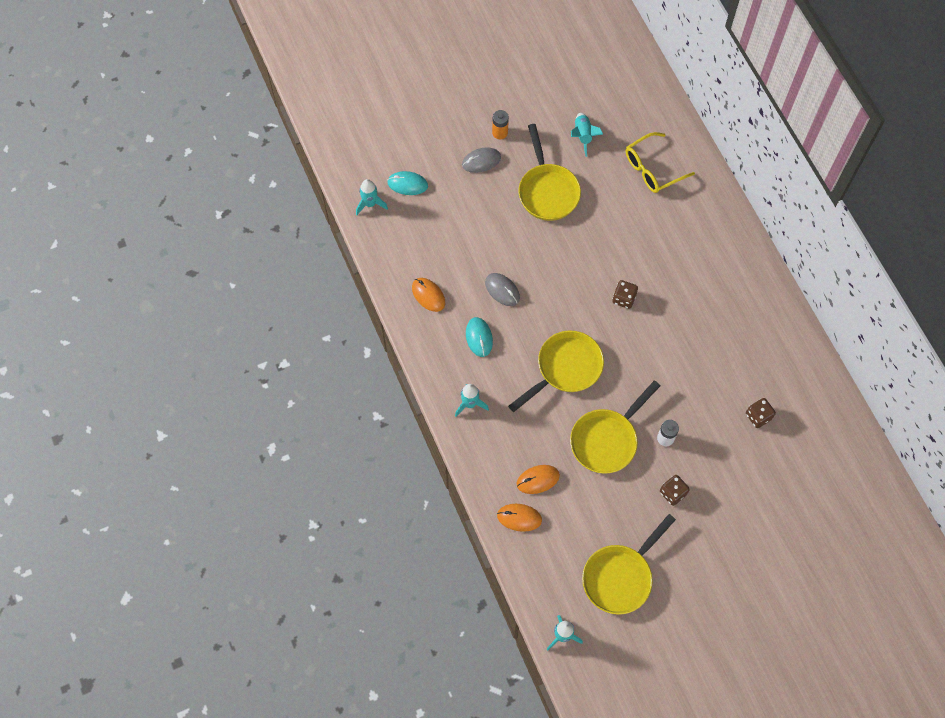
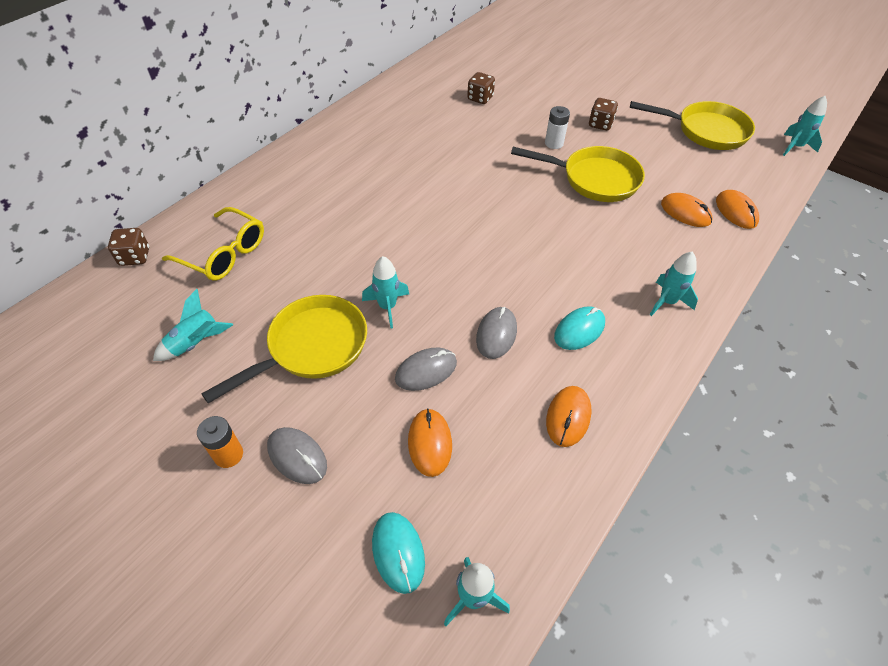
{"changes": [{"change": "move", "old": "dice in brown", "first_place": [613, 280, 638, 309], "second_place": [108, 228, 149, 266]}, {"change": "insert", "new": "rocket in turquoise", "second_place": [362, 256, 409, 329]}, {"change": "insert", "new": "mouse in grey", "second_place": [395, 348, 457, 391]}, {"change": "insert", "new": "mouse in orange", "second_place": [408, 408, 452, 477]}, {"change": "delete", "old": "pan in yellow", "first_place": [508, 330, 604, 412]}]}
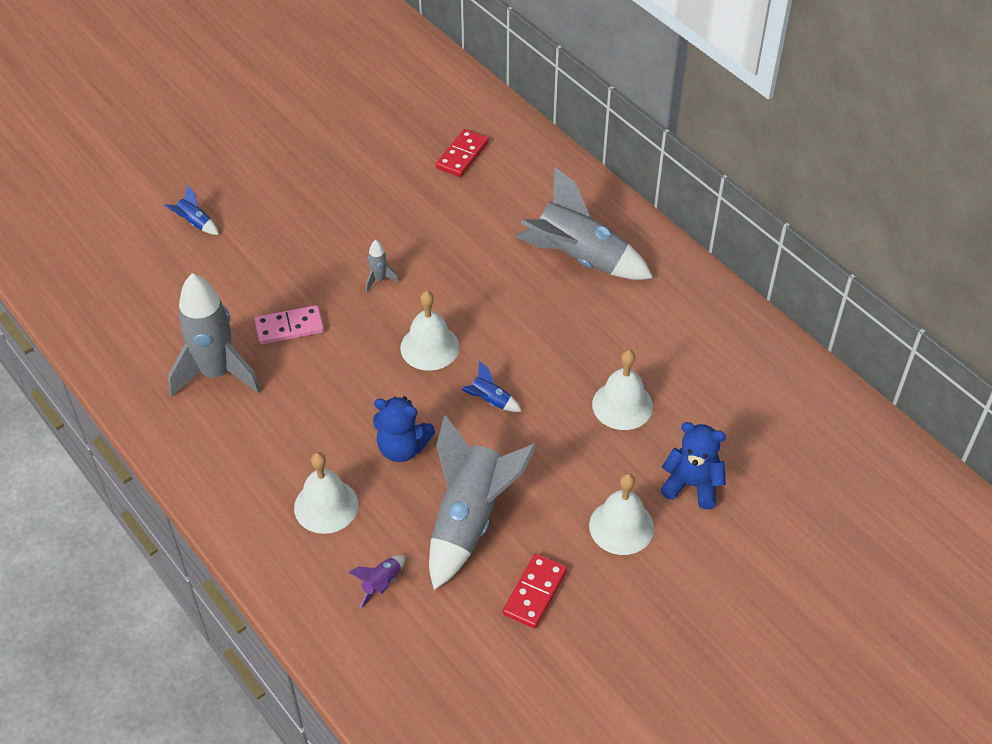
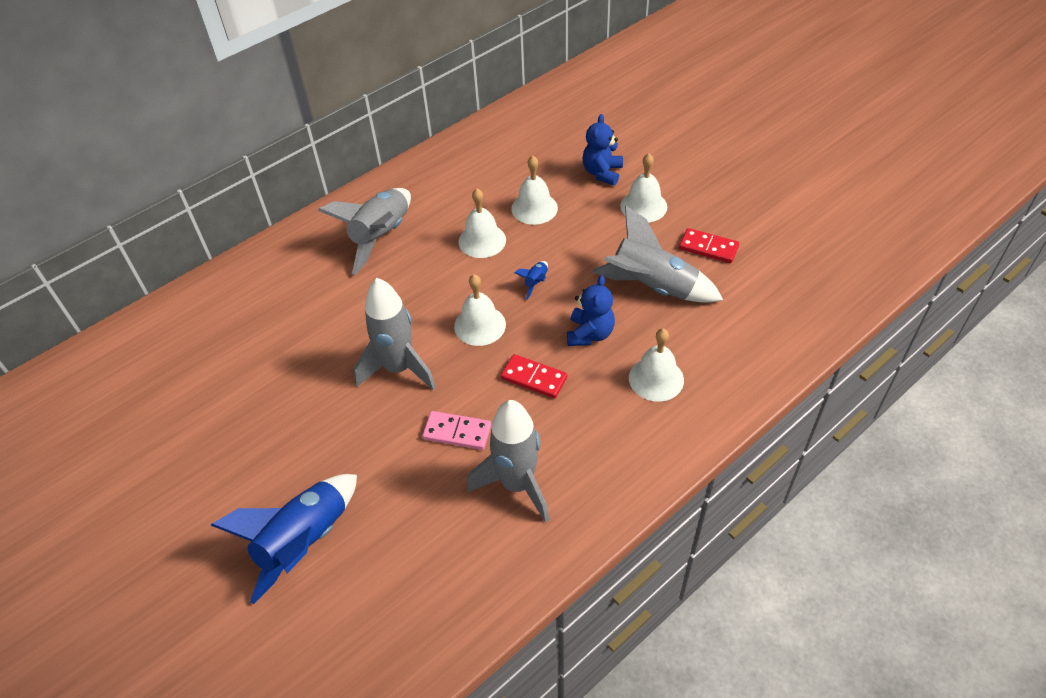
{"changes": [{"change": "resize", "old": "rocket in blue", "first_place": [164, 185, 219, 235], "second_place": [211, 474, 357, 604], "factor": 2.42}, {"change": "resize", "old": "rocket in grey", "first_place": [366, 240, 399, 292], "second_place": [354, 278, 436, 390], "factor": 2.42}, {"change": "rotate", "old": "domino in pink", "first_place": [254, 305, 324, 345], "second_place": [422, 411, 491, 450], "degrees": -60}, {"change": "insert", "new": "bell in white", "second_place": [459, 189, 506, 258]}, {"change": "move", "old": "domino in red", "first_place": [436, 129, 489, 177], "second_place": [501, 354, 567, 398]}, {"change": "delete", "old": "rocket in purple", "first_place": [348, 555, 405, 608]}]}
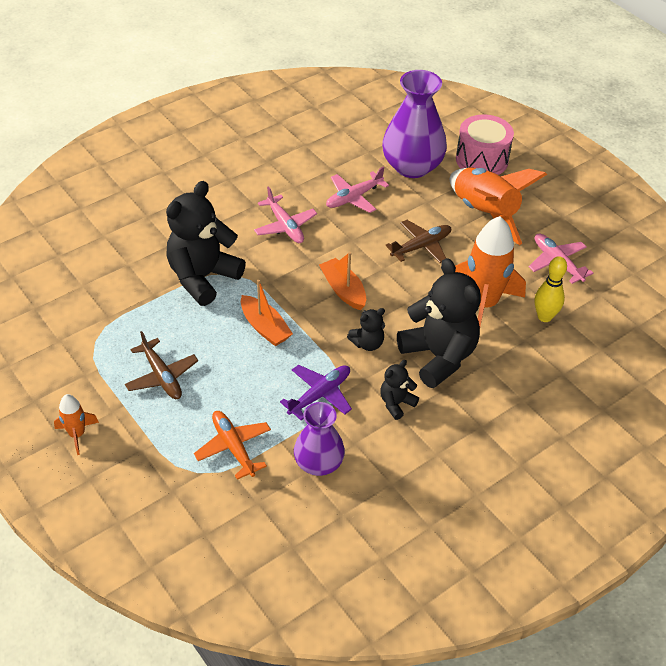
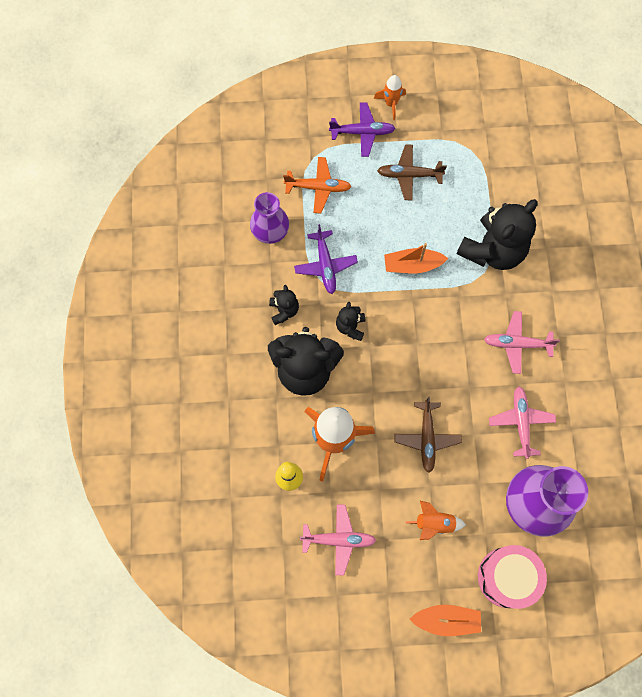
{"changes": [{"change": "insert", "new": "plane in purple", "second_place": [329, 102, 396, 157]}, {"change": "resize", "old": "rocket in orange", "first_place": [450, 167, 547, 245], "second_place": [405, 501, 466, 540], "factor": 0.49}, {"change": "move", "old": "boat in orange", "first_place": [319, 252, 366, 310], "second_place": [410, 605, 481, 636]}, {"change": "rotate", "old": "teddy bear in black", "first_place": [166, 181, 246, 306], "second_place": [456, 199, 538, 270], "degrees": 60}]}
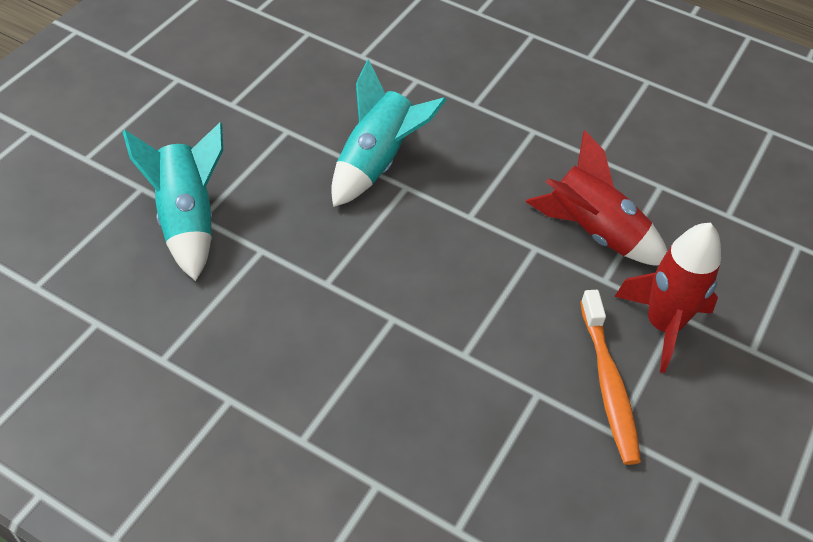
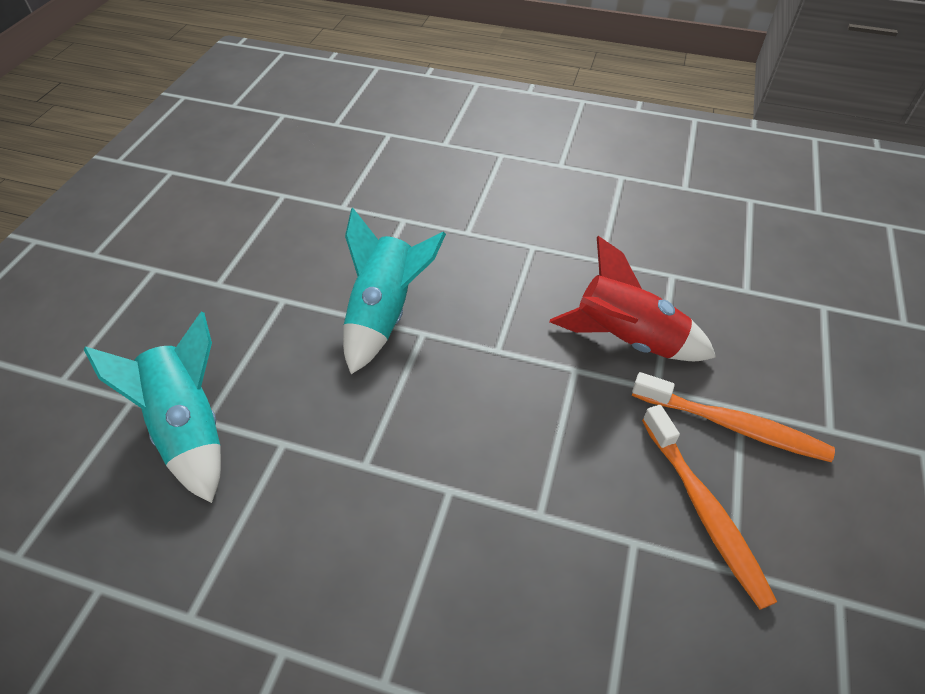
{"changes": [{"change": "replace", "old": "rocket in red", "new": "toothbrush in orange", "first_place": [614, 223, 721, 373], "second_place": [632, 372, 835, 462]}]}
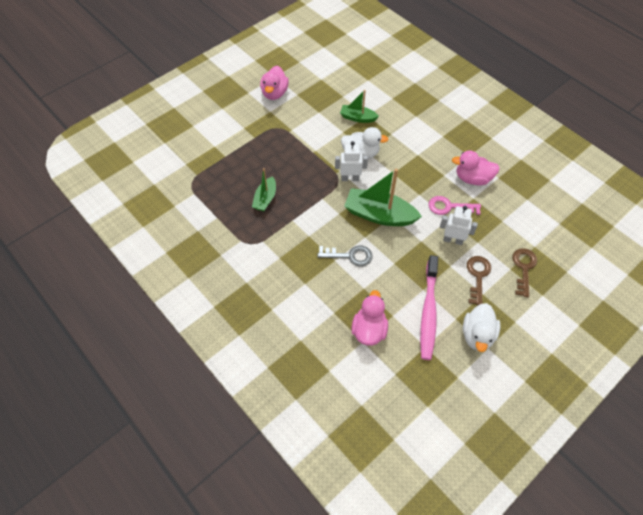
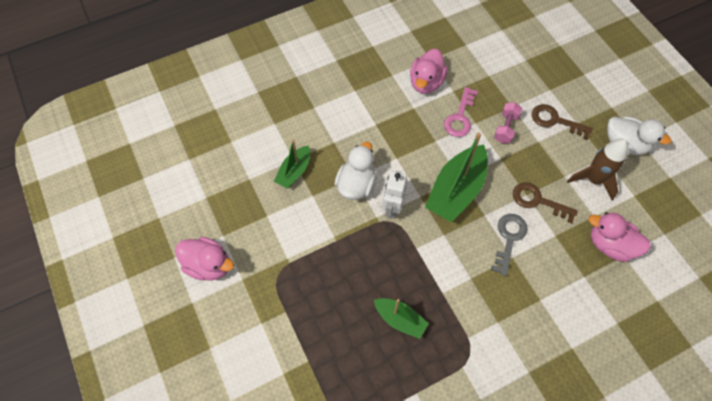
{"changes": [{"change": "replace", "old": "robot in white", "new": "dumbbell in pink", "first_place": [440, 206, 478, 245], "second_place": [494, 103, 522, 143]}, {"change": "move", "old": "key in brown", "first_place": [512, 248, 537, 297], "second_place": [513, 182, 578, 223]}, {"change": "replace", "old": "toothbrush in pink", "new": "rocket in brown", "first_place": [420, 255, 438, 360], "second_place": [567, 139, 629, 200]}]}
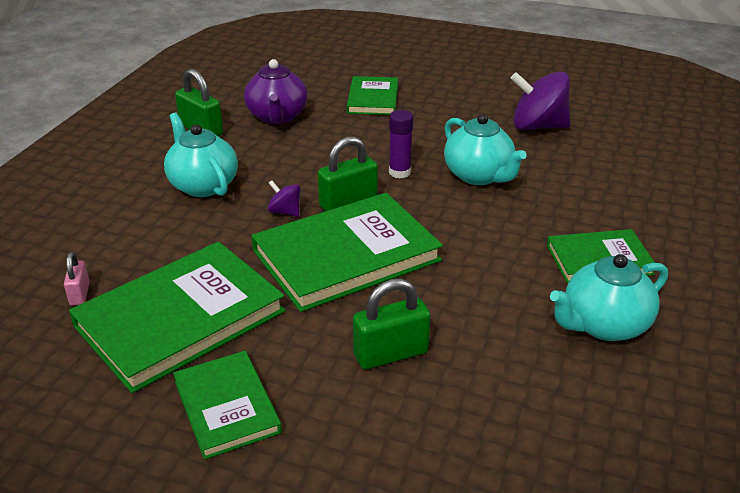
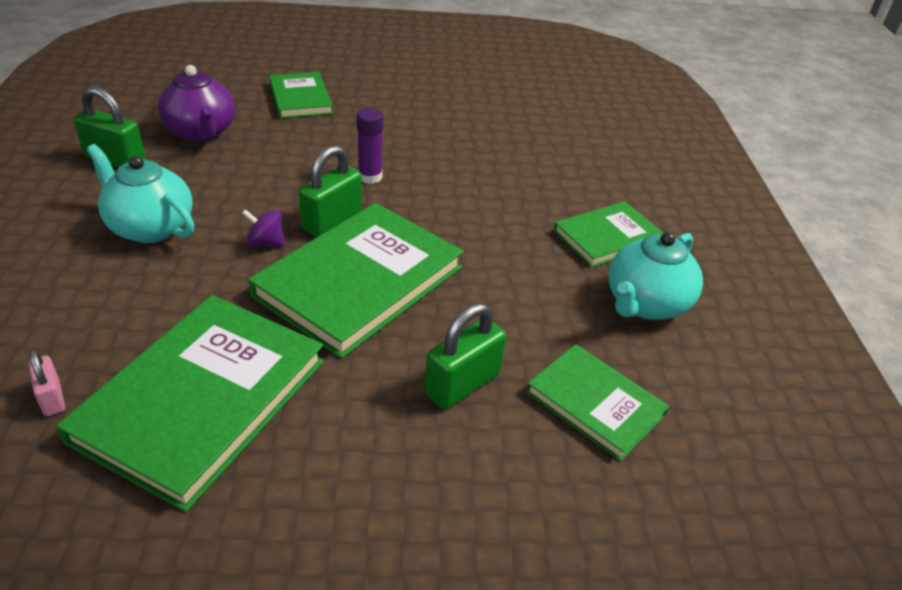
{"changes": [{"change": "move", "old": "book in green", "first_place": [173, 351, 282, 460], "second_place": [526, 344, 669, 461]}, {"change": "delete", "old": "teapot in turquoise", "first_place": [444, 114, 527, 185]}, {"change": "delete", "old": "spinning top in purple", "first_place": [510, 71, 571, 130]}]}
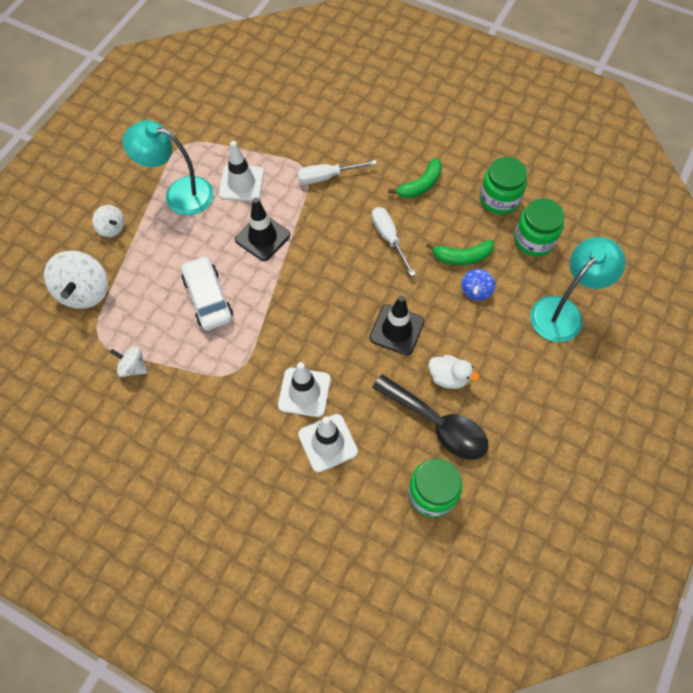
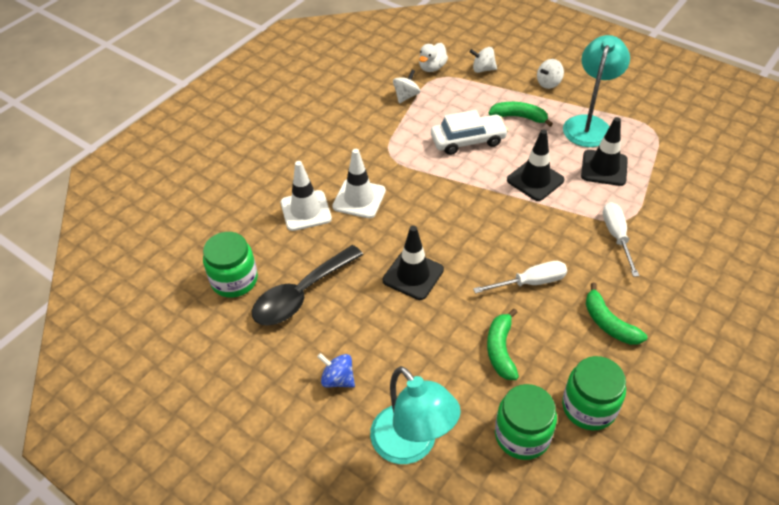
{"changes": [{"change": "move", "old": "spinning top in blue", "first_place": [461, 269, 495, 300], "second_place": [317, 353, 355, 388]}, {"change": "move", "old": "duck in white", "first_place": [429, 355, 480, 389], "second_place": [419, 43, 448, 72]}, {"change": "resize", "old": "spinning top in white", "first_place": [44, 251, 108, 309], "second_place": [470, 47, 497, 73], "factor": 0.54}, {"change": "insert", "new": "banana in green", "second_place": [489, 102, 553, 127]}, {"change": "recolor", "old": "traffic cone in white", "new": "traffic cone in black", "first_place": [219, 141, 264, 201], "second_place": [581, 117, 628, 186]}]}
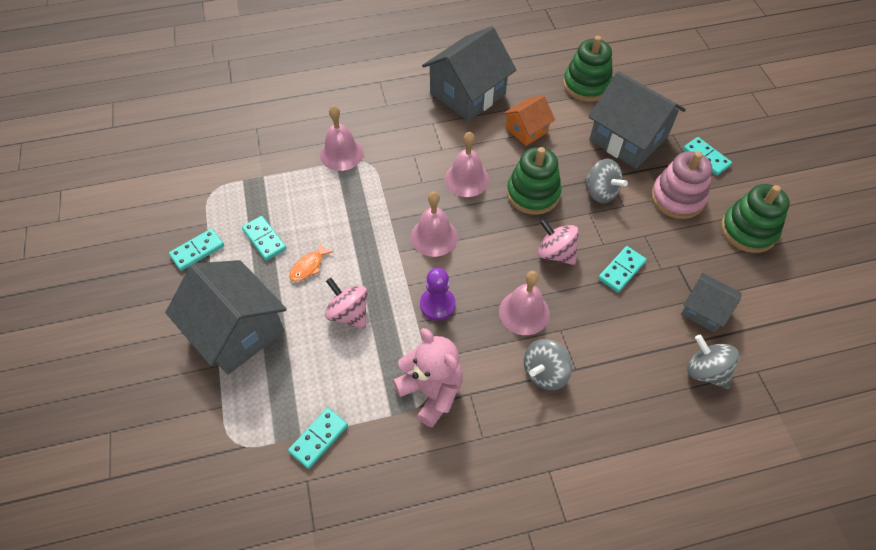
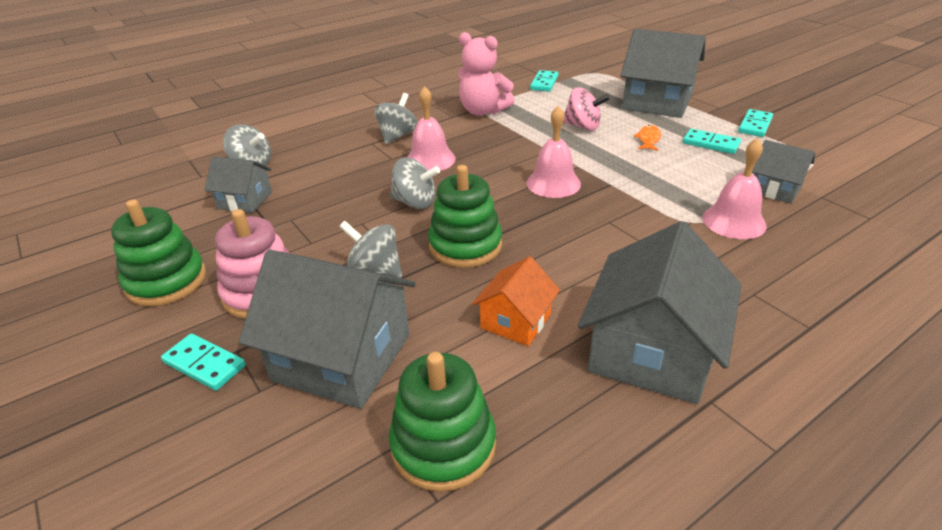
{"changes": [{"change": "recolor", "old": "spinning top in pink", "new": "spinning top in grey", "first_place": [538, 218, 579, 265], "second_place": [390, 158, 440, 209]}, {"change": "insert", "new": "house in grey", "second_place": [752, 140, 815, 204]}, {"change": "delete", "old": "pawn in purple", "first_place": [420, 268, 455, 321]}, {"change": "delete", "old": "bell in pink", "first_place": [444, 132, 489, 197]}, {"change": "delete", "old": "domino in turquoise", "first_place": [598, 246, 647, 292]}]}
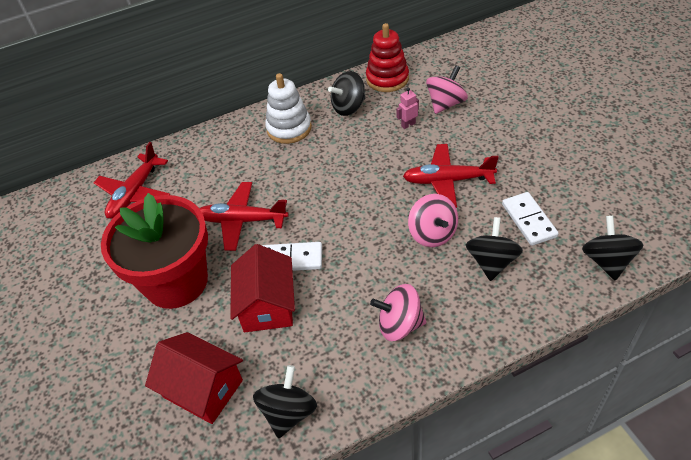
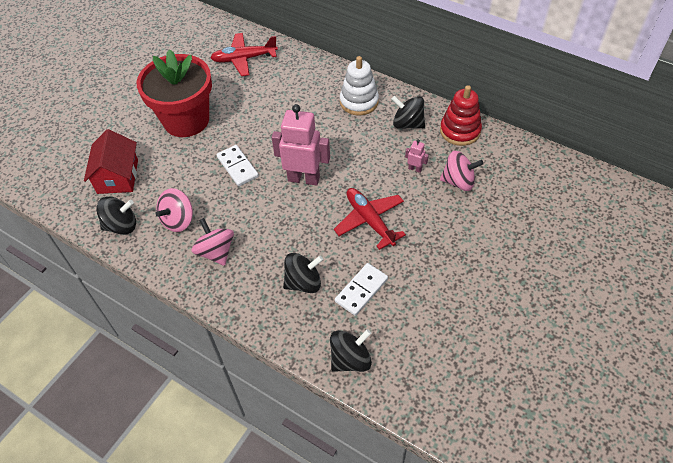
{"changes": [{"change": "move", "old": "spinning top in pink", "first_place": [408, 194, 458, 247], "second_place": [155, 188, 193, 232]}, {"change": "insert", "new": "robot in pink", "second_place": [272, 104, 330, 186]}, {"change": "delete", "old": "plane in red", "first_place": [199, 182, 289, 251]}, {"change": "delete", "old": "house in red", "first_place": [230, 244, 295, 332]}]}
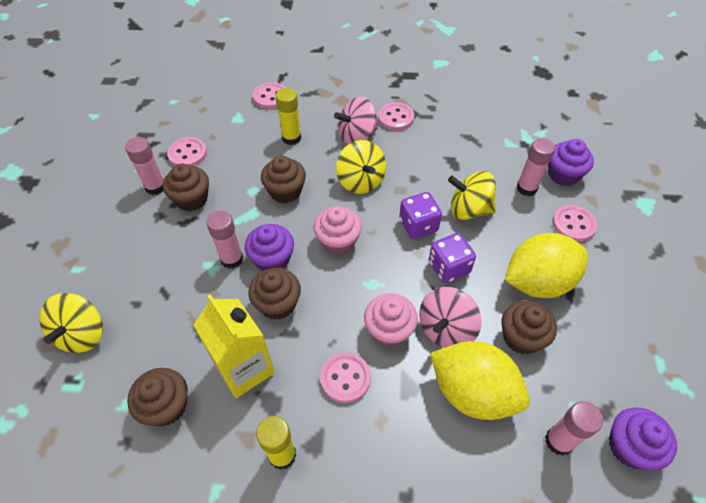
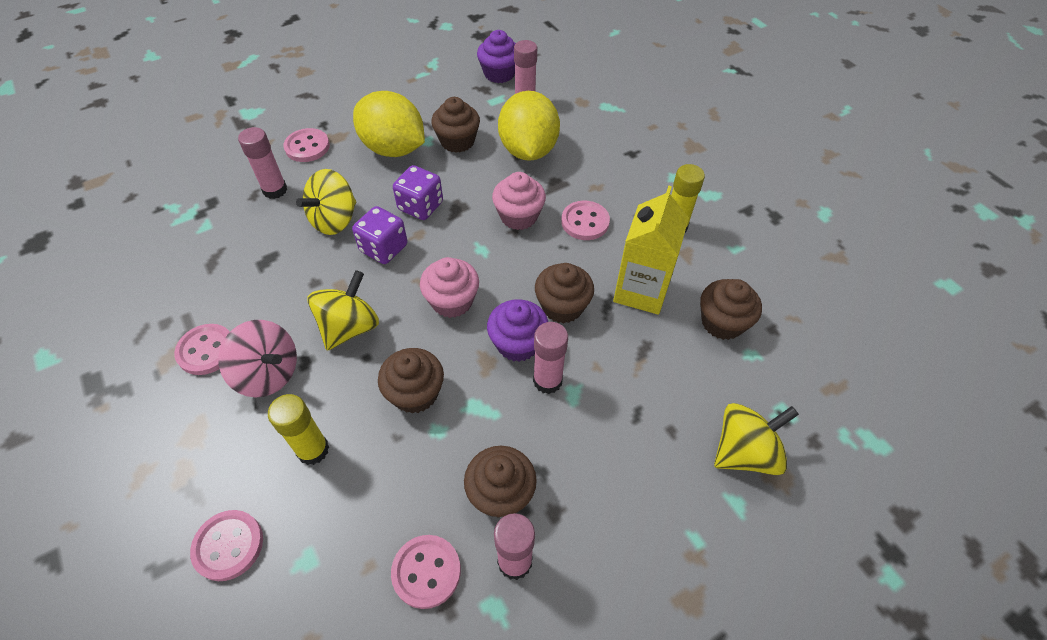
{"changes": [{"change": "rotate", "old": "spinning top in yellow", "first_place": [448, 171, 496, 220], "second_place": [296, 169, 356, 235], "degrees": 60}, {"change": "delete", "old": "spinning top in pink", "first_place": [419, 287, 482, 348]}, {"change": "delete", "old": "cupcake in purple", "first_place": [548, 139, 594, 186]}]}
